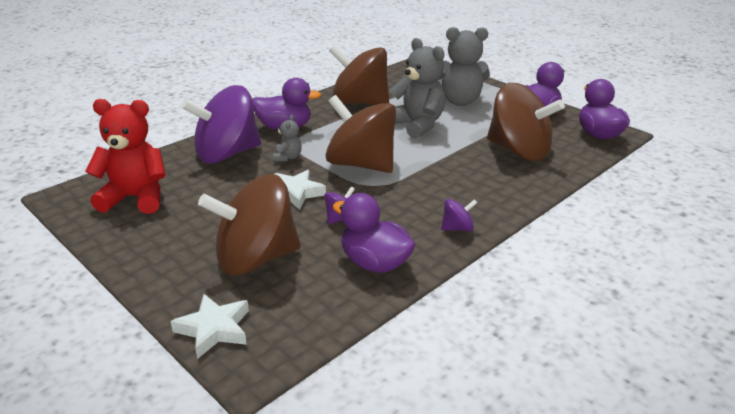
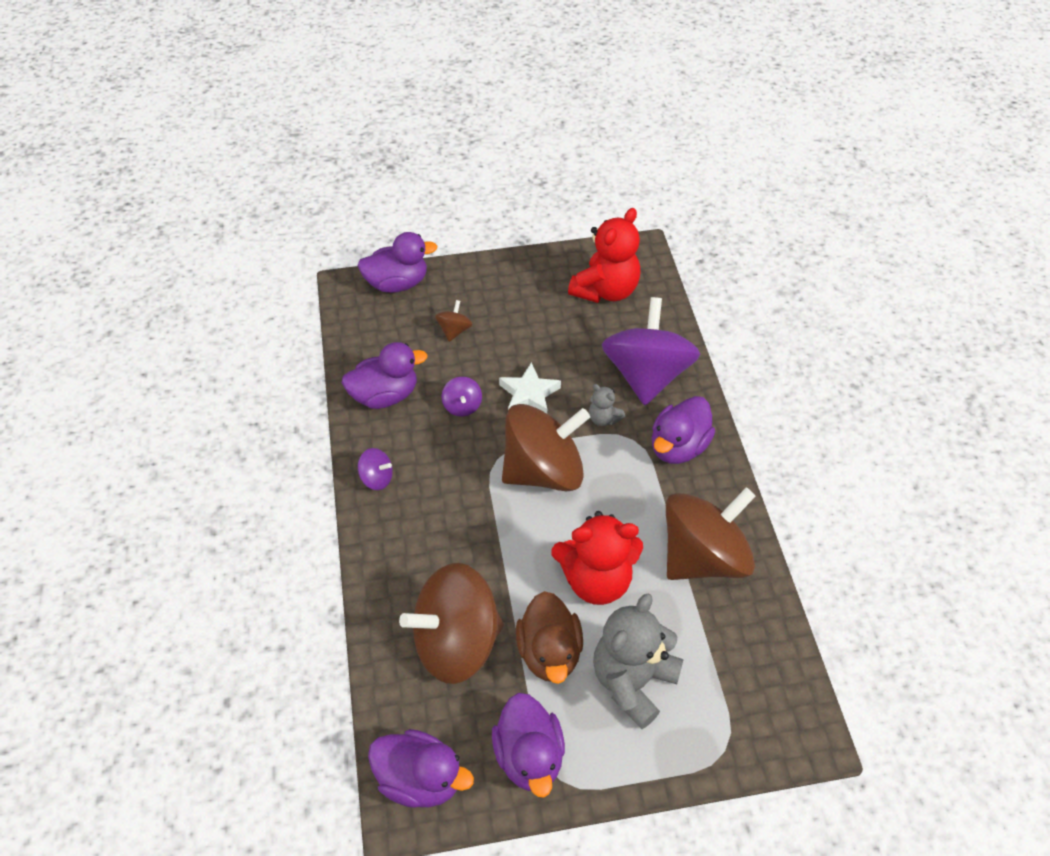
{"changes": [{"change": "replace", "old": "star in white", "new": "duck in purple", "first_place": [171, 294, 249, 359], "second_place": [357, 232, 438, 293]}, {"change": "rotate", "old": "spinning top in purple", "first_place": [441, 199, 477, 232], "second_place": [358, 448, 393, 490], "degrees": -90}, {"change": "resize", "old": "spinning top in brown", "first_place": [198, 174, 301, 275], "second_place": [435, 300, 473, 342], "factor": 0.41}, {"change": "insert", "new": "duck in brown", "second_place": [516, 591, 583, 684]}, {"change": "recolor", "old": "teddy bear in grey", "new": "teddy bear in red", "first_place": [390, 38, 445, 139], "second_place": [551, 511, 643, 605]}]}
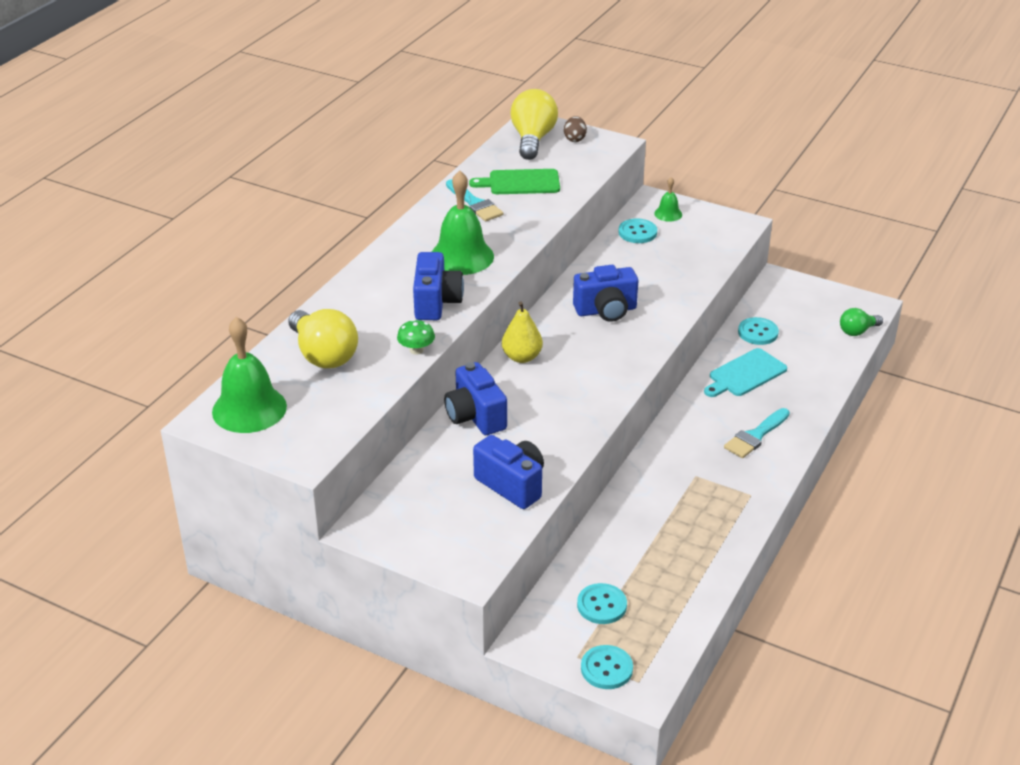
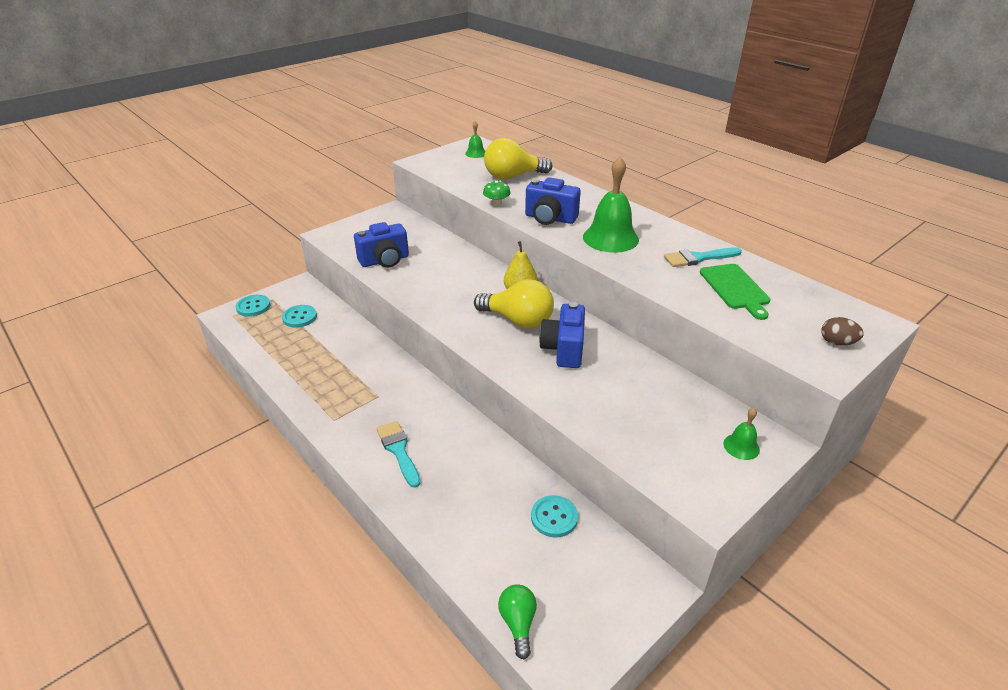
{"changes": [{"change": "resize", "old": "bell in green", "first_place": [212, 317, 287, 433], "second_place": [465, 121, 485, 158], "factor": 0.48}, {"change": "move", "old": "light bulb in yellow", "first_place": [510, 89, 558, 160], "second_place": [474, 279, 554, 329]}, {"change": "rotate", "old": "cutting board in green", "first_place": [469, 169, 560, 194], "second_place": [700, 264, 770, 320], "degrees": 150}, {"change": "delete", "old": "camera in blue", "first_place": [444, 362, 507, 435]}, {"change": "delete", "old": "button in turquoise", "first_place": [618, 218, 657, 243]}, {"change": "delete", "old": "cutting board in turquoise", "first_place": [704, 348, 787, 397]}]}
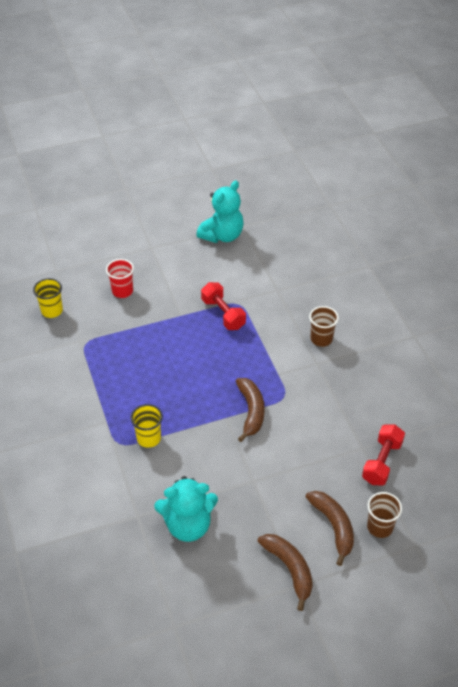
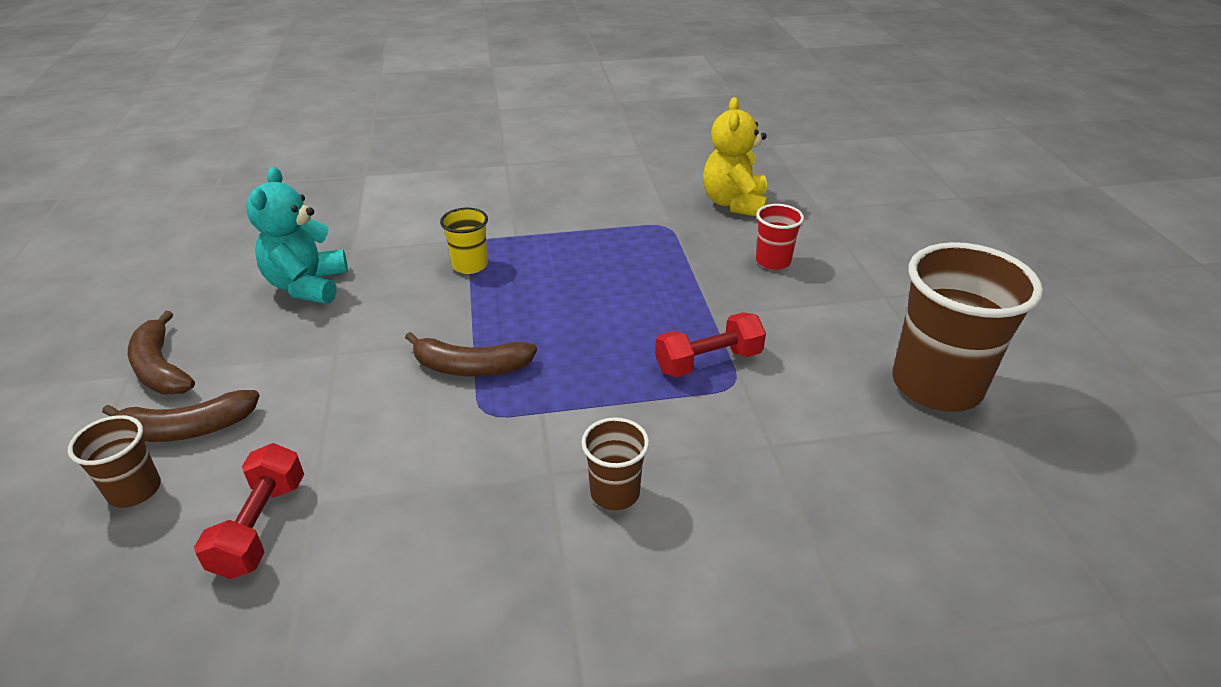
{"changes": [{"change": "rotate", "old": "banana in brown", "first_place": [258, 534, 313, 611], "second_place": [128, 311, 195, 395], "degrees": 75}, {"change": "rotate", "old": "dumbbell in red", "first_place": [362, 425, 405, 486], "second_place": [194, 443, 304, 579], "degrees": 60}, {"change": "replace", "old": "cup in yellow", "new": "teddy bear in yellow", "first_place": [33, 278, 63, 318], "second_place": [703, 97, 768, 217]}, {"change": "replace", "old": "teddy bear in turquoise", "new": "cup in brown", "first_place": [196, 181, 244, 243], "second_place": [892, 242, 1043, 412]}]}
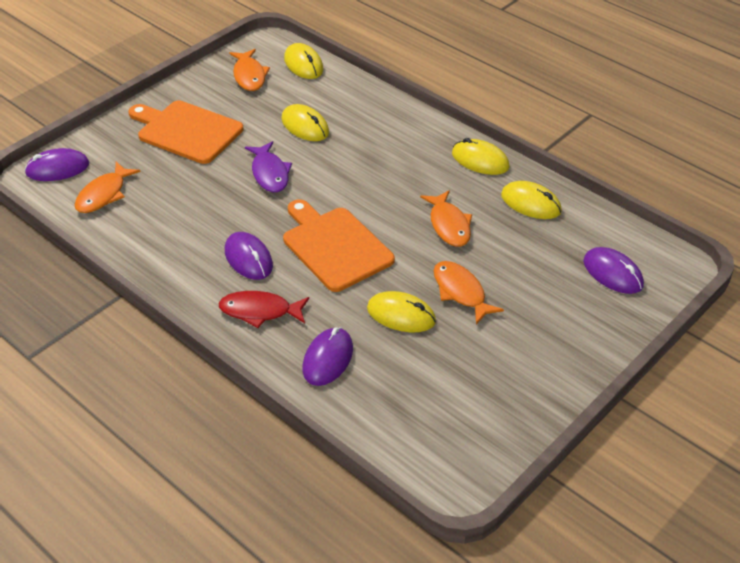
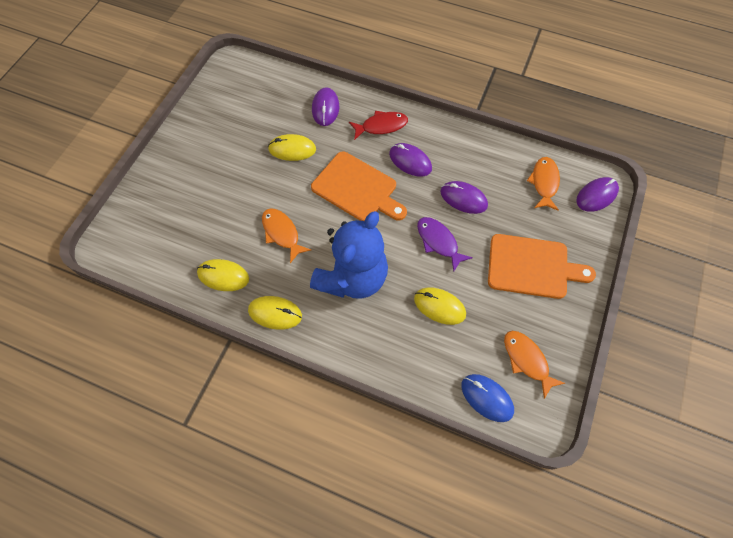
{"changes": [{"change": "insert", "new": "teddy bear in blue", "second_place": [310, 211, 388, 299]}, {"change": "move", "old": "mouse in purple", "first_place": [583, 247, 644, 294], "second_place": [440, 181, 488, 214]}, {"change": "recolor", "old": "mouse in yellow", "new": "mouse in blue", "first_place": [284, 43, 323, 79], "second_place": [461, 374, 514, 422]}, {"change": "delete", "old": "fish in orange", "first_place": [433, 261, 504, 324]}]}
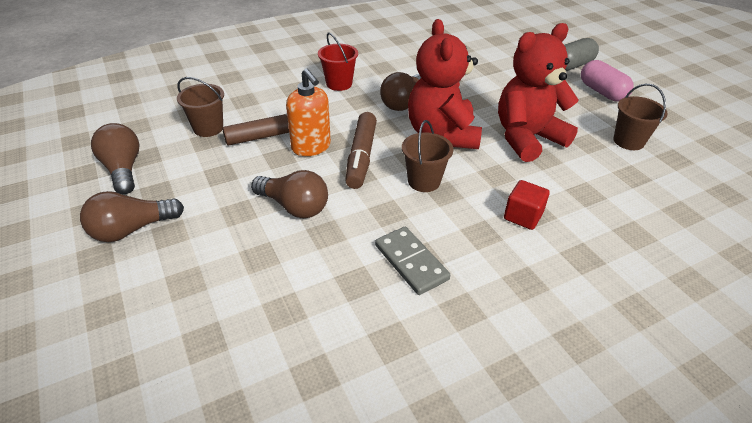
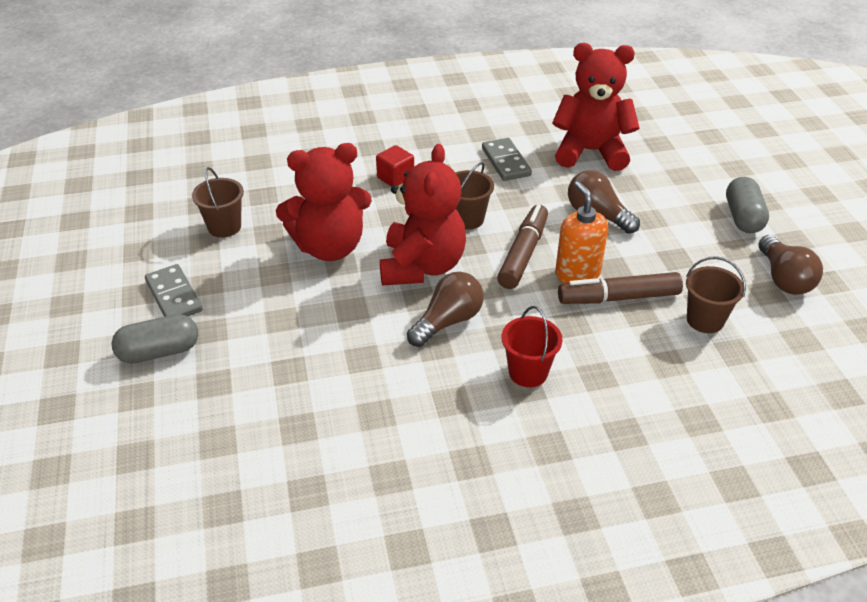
{"changes": [{"change": "replace", "old": "capsule in pink", "new": "domino in grey", "first_place": [581, 60, 633, 101], "second_place": [145, 264, 203, 317]}, {"change": "insert", "new": "teddy bear in red", "second_place": [552, 43, 640, 171]}, {"change": "replace", "old": "light bulb in brown", "new": "capsule in grey", "first_place": [80, 191, 184, 242], "second_place": [726, 177, 769, 233]}]}
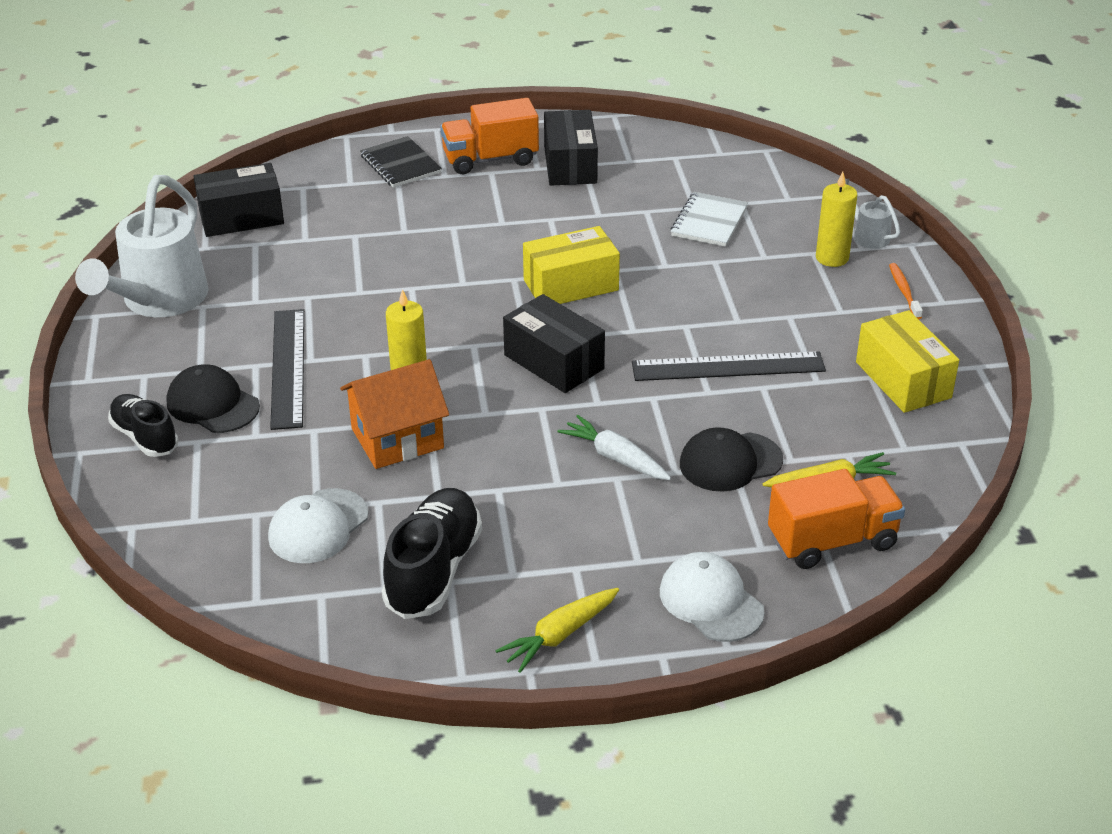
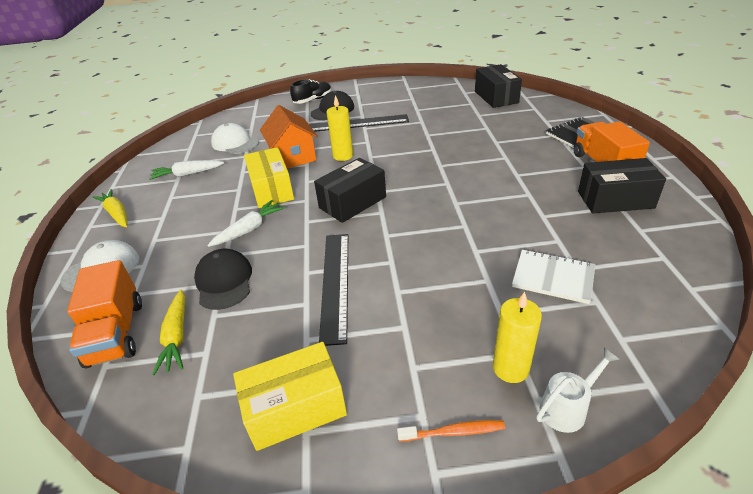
{"changes": [{"change": "replace", "old": "shoe in black", "new": "carrot in white", "first_place": [382, 488, 482, 619], "second_place": [149, 160, 224, 180]}, {"change": "move", "old": "box in yellow", "first_place": [523, 226, 620, 304], "second_place": [244, 147, 294, 208]}, {"change": "delete", "old": "watering can in white", "first_place": [75, 175, 208, 317]}]}
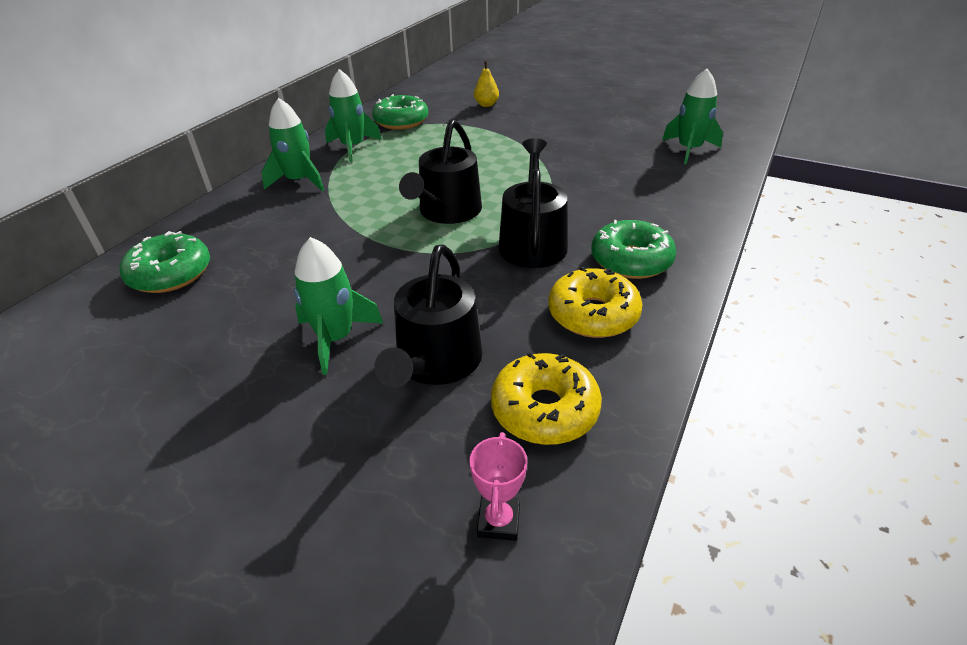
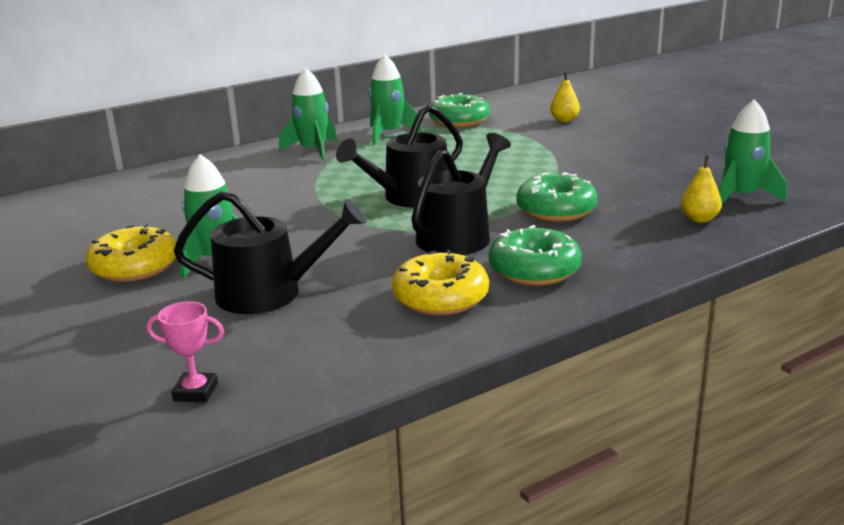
{"changes": [{"change": "move", "old": "donut in yellow", "first_place": [491, 352, 602, 445], "second_place": [86, 224, 176, 282]}, {"change": "rotate", "old": "trophy in pink", "first_place": [469, 432, 527, 541], "second_place": [147, 301, 224, 403], "degrees": 60}, {"change": "rotate", "old": "watering can in black", "first_place": [374, 244, 482, 388], "second_place": [174, 191, 367, 314], "degrees": -135}, {"change": "move", "old": "donut in green", "first_place": [119, 231, 210, 293], "second_place": [516, 172, 598, 222]}, {"change": "insert", "new": "pear in yellow", "second_place": [680, 155, 722, 223]}]}
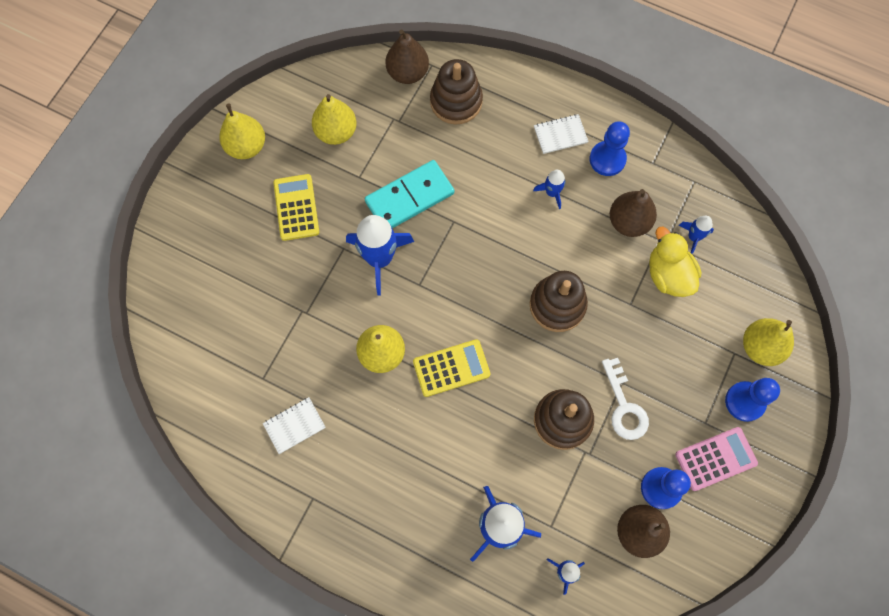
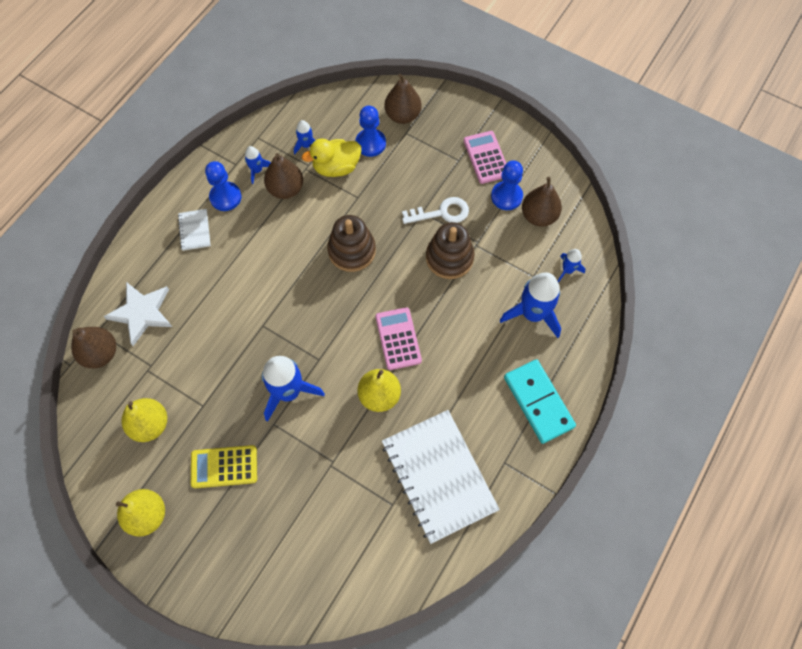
{"changes": [{"change": "replace", "old": "stacking toy in brown", "new": "star in white", "first_place": [430, 59, 483, 125], "second_place": [103, 282, 172, 346]}, {"change": "move", "old": "rocket in blue", "first_place": [533, 170, 566, 209], "second_place": [245, 146, 271, 184]}, {"change": "move", "old": "pawn in blue", "first_place": [725, 378, 780, 422], "second_place": [355, 106, 386, 157]}, {"change": "recolor", "old": "calculator in yellow", "new": "calculator in pink", "first_place": [413, 339, 490, 397], "second_place": [376, 307, 422, 370]}, {"change": "resize", "old": "notebook in white", "first_place": [263, 397, 326, 454], "second_place": [382, 410, 500, 544], "factor": 2.33}, {"change": "recolor", "old": "pear in yellow", "new": "pear in brown", "first_place": [743, 318, 794, 366], "second_place": [384, 74, 422, 124]}, {"change": "move", "old": "domino in turquoise", "first_place": [365, 160, 454, 228], "second_place": [504, 359, 576, 444]}]}
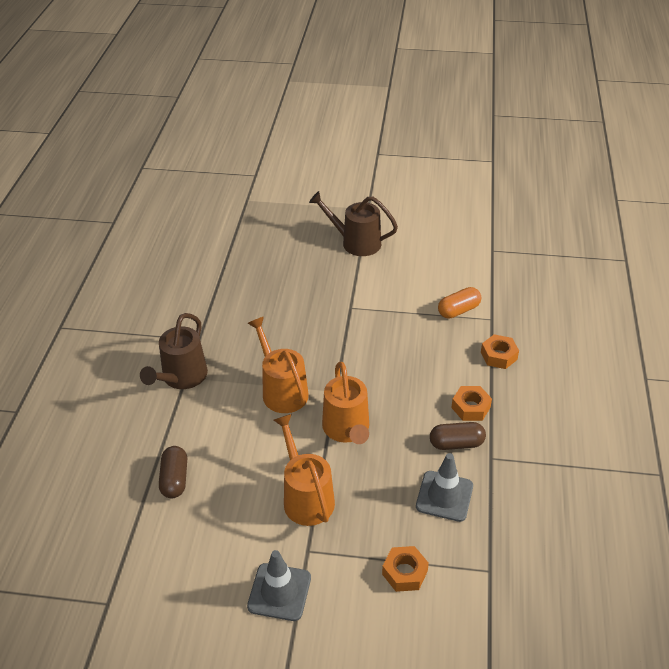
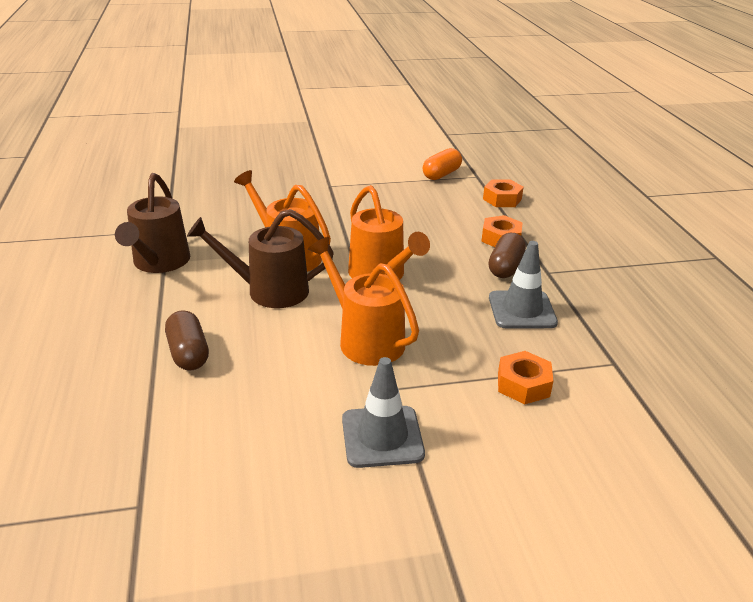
{"changes": [{"change": "move", "old": "watering can in brown", "first_place": [309, 191, 398, 256], "second_place": [187, 209, 334, 308]}, {"change": "rotate", "old": "capsule in brown", "first_place": [430, 422, 486, 450], "second_place": [489, 233, 526, 278], "degrees": -45}]}
